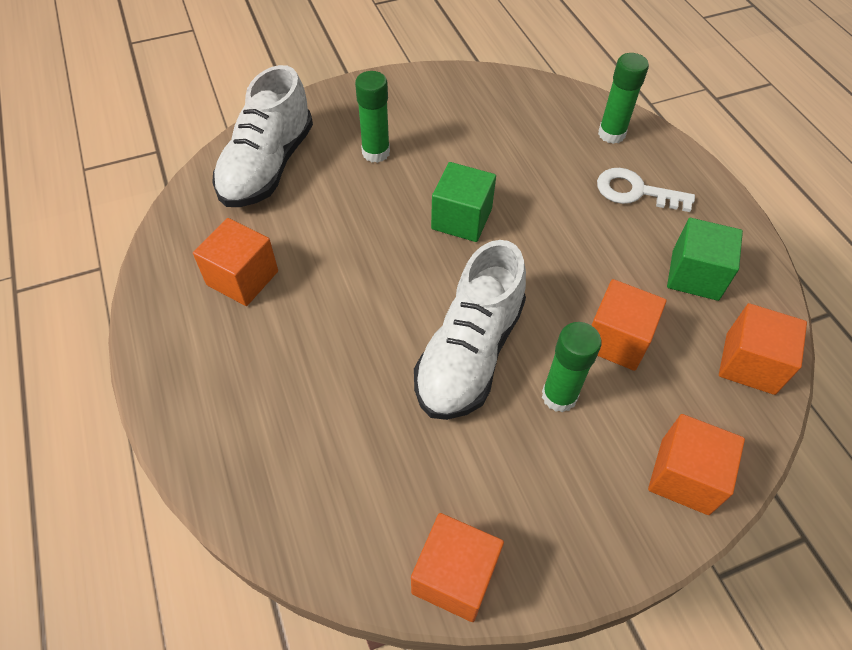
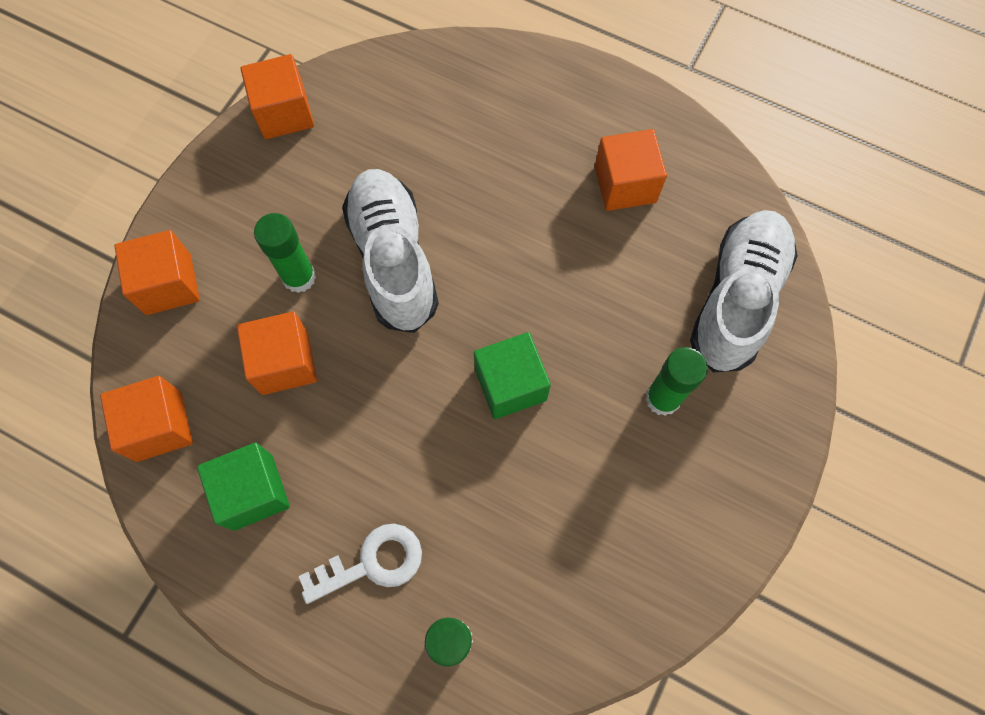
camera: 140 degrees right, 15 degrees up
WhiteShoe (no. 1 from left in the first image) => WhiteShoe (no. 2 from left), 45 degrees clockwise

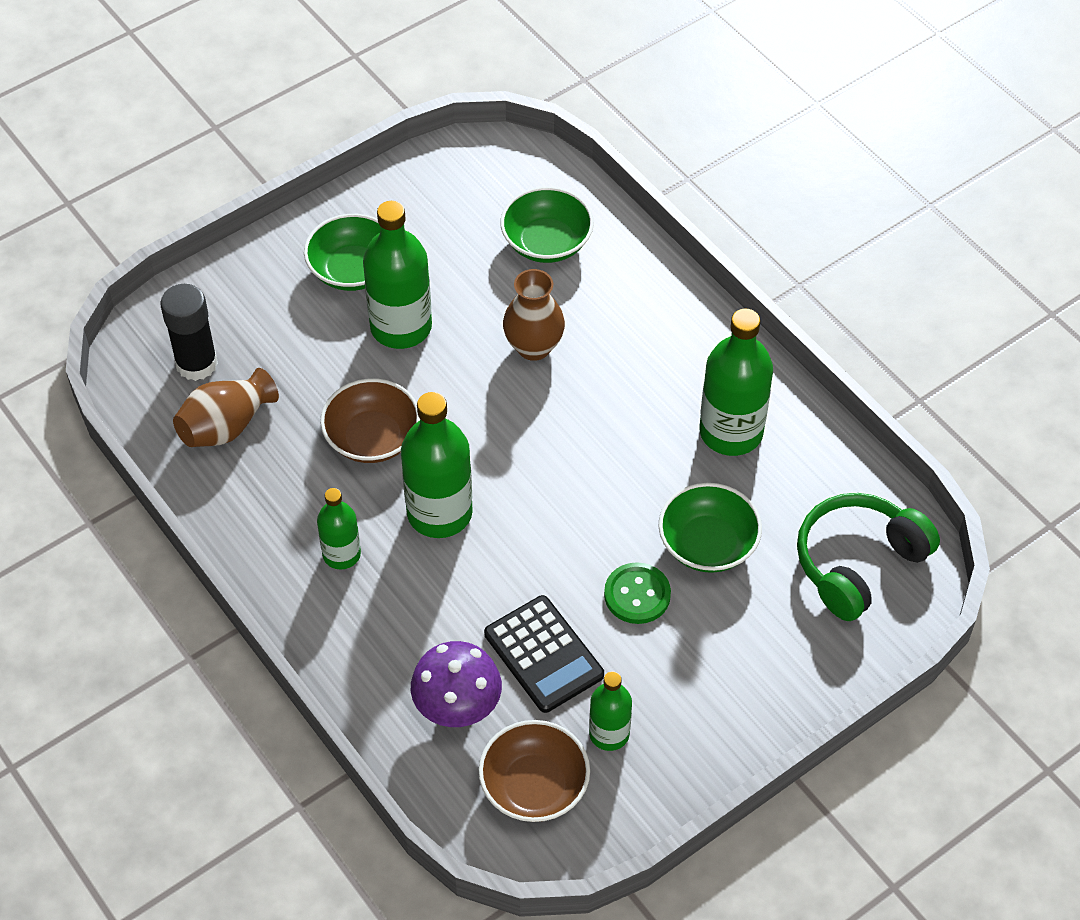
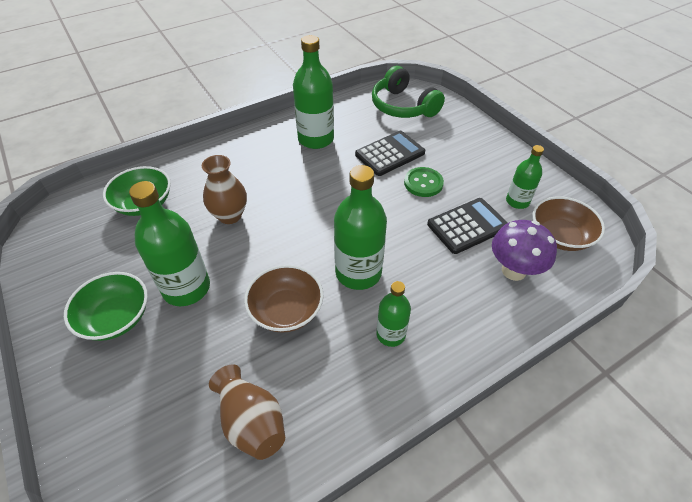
camera: 85 degrees left, 5 degrees down
BlackGlueStick => nothing
GreenBowl (no. 3 from left) => BlackCalculator (no. 1 from left)

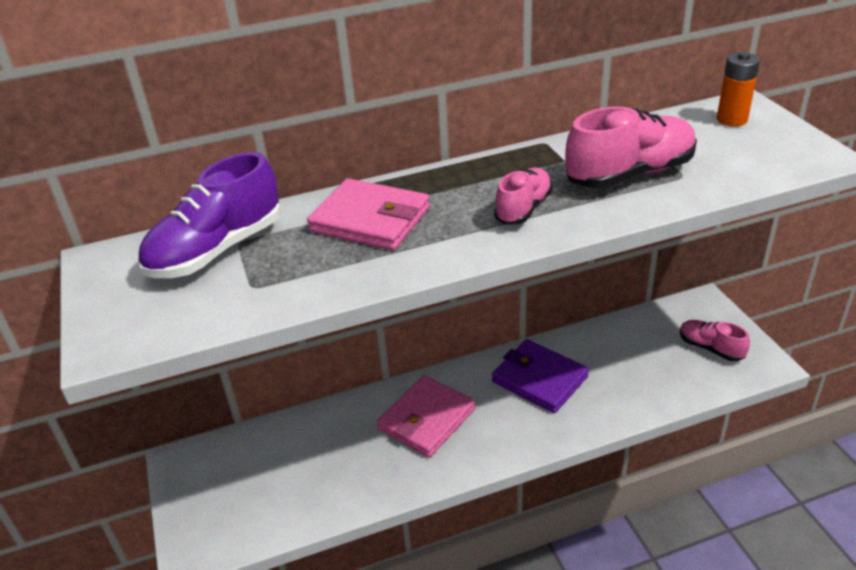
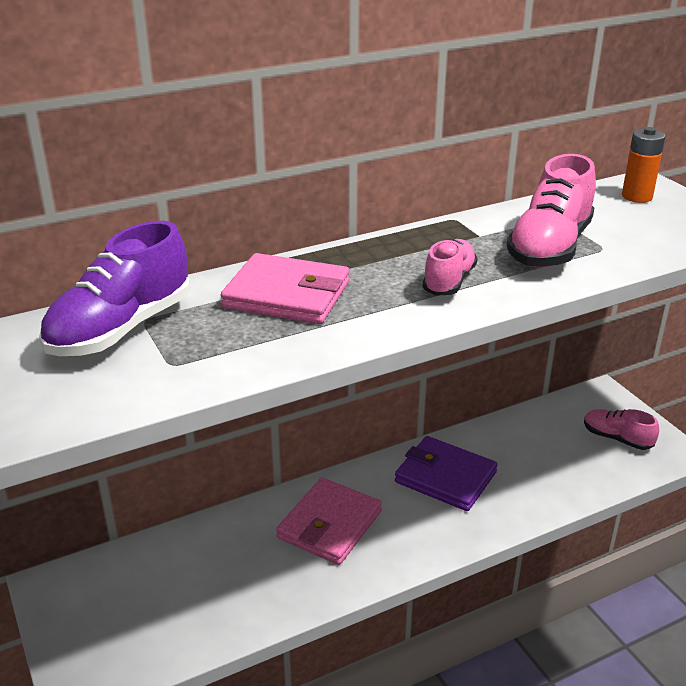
camera: 10 degrees left, 5 degrees down
PinkShoe (no. 2 from left), 150 degrees clockwise

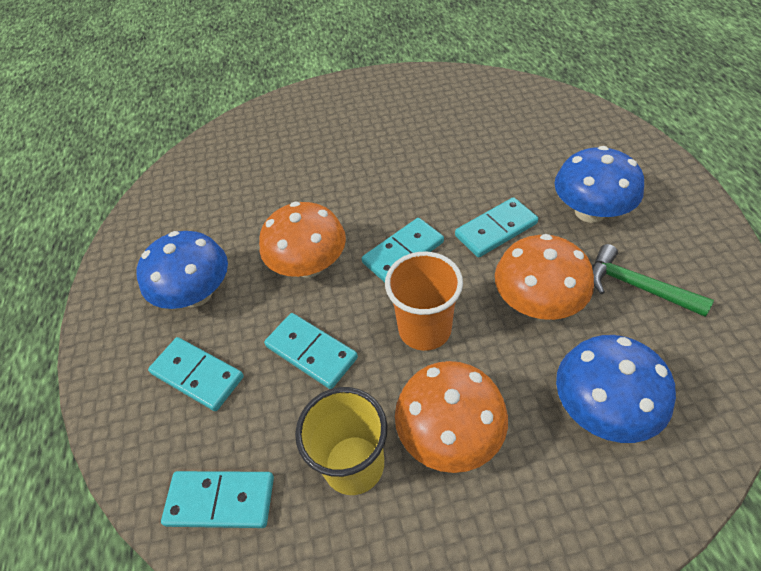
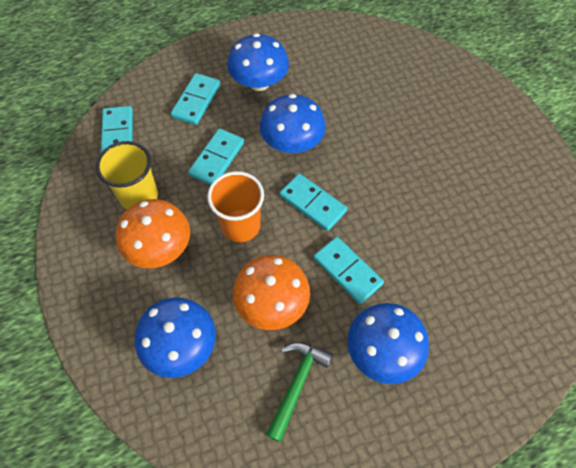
camera: 75 degrees right, 10 degrees up
OrangeMushroom (no. 1 from left) => BlueMushroom (no. 3 from left)

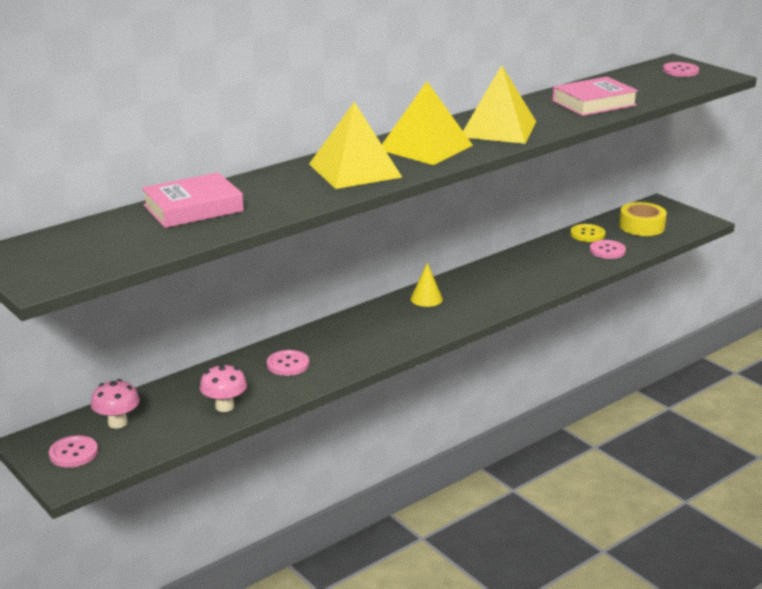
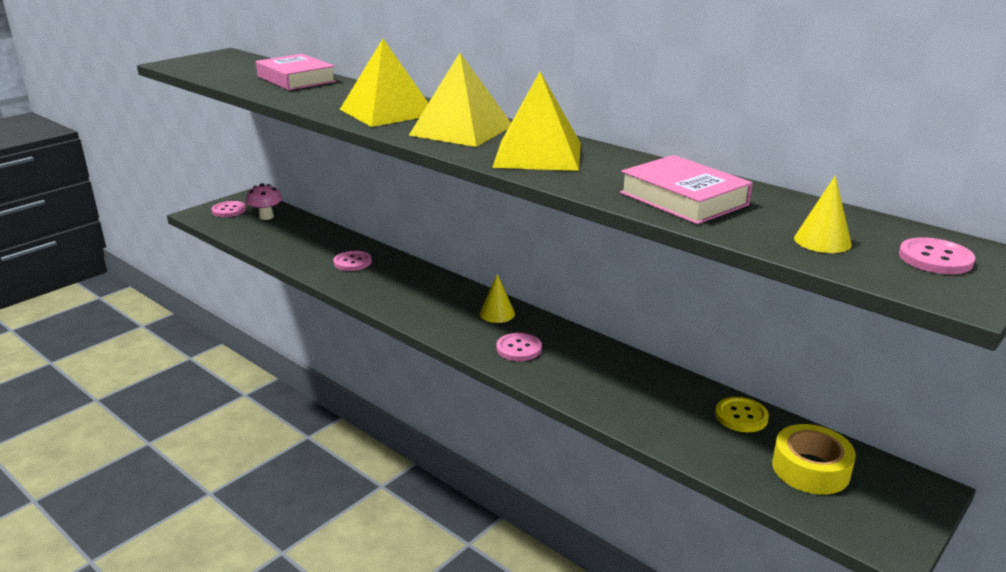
camera: 80 degrees right, 0 degrees up
PinkButton (no. 3 from left), shifted
PinkMushroom (no. 2 from left) => nothing
nothing => YellowCone (no. 2 from left)

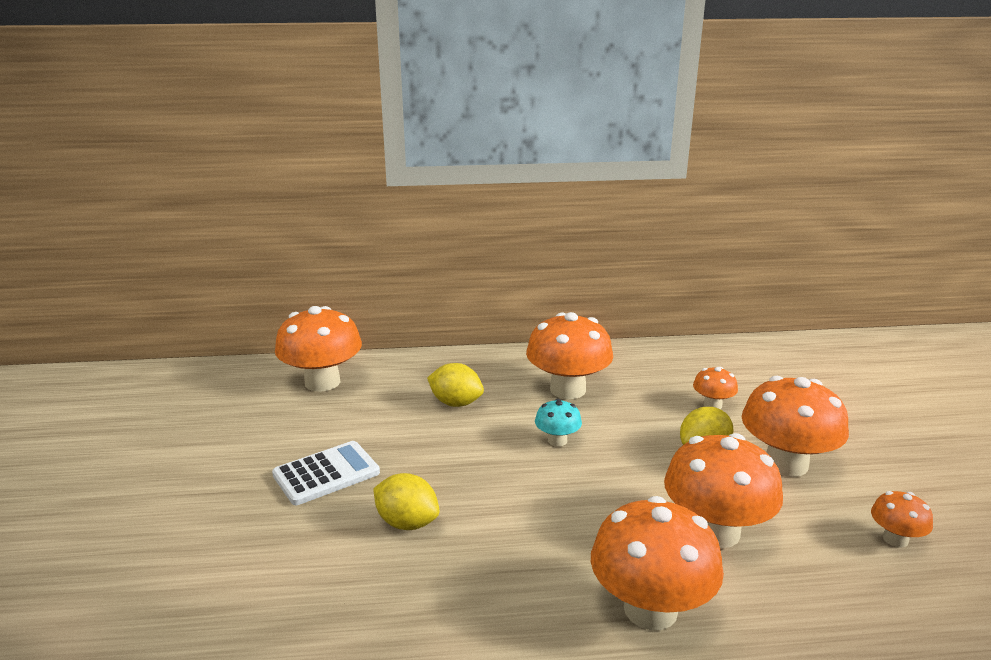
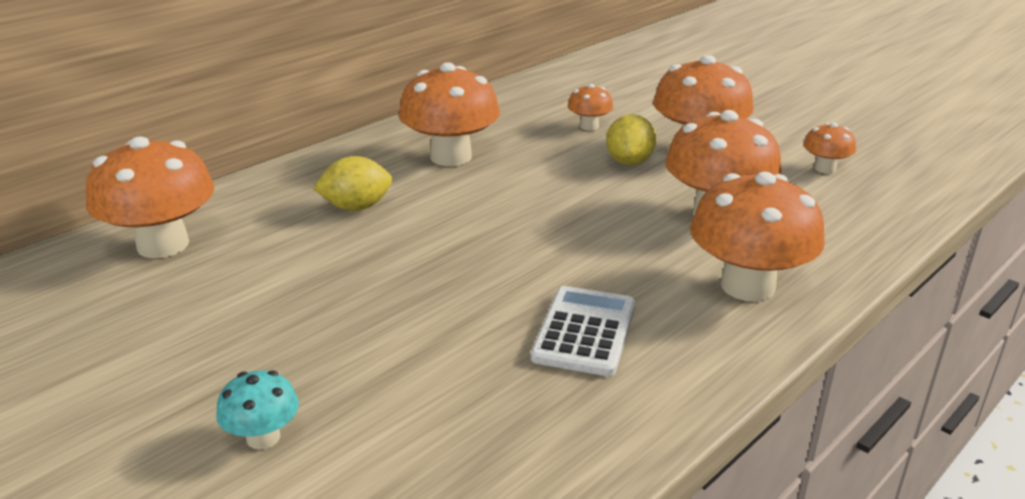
camera: 40 degrees left, 5 degrees up
TurquoiseMushroom, shifted
WhiteCalculator, shifted
YellowLemon (no. 1 from left) => nothing

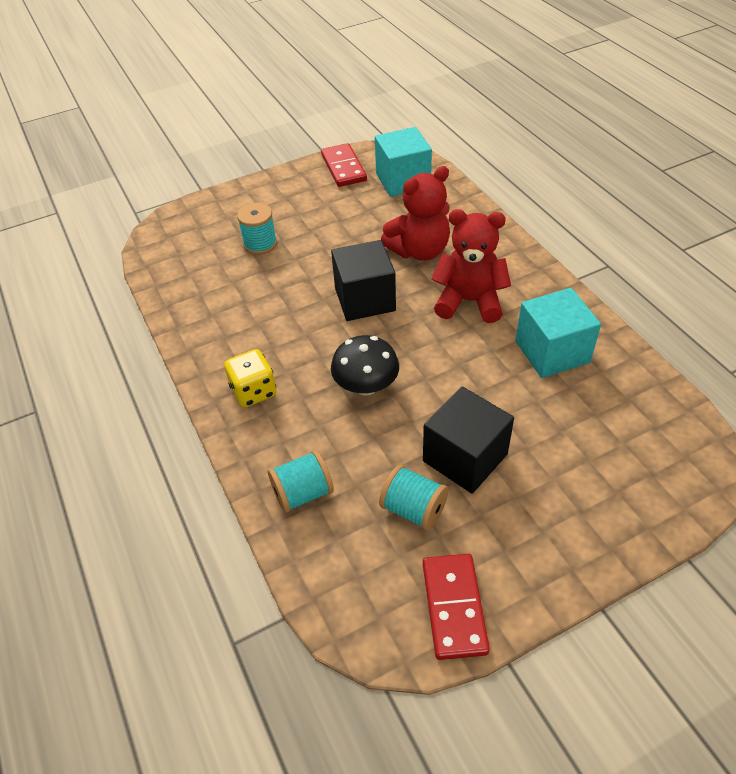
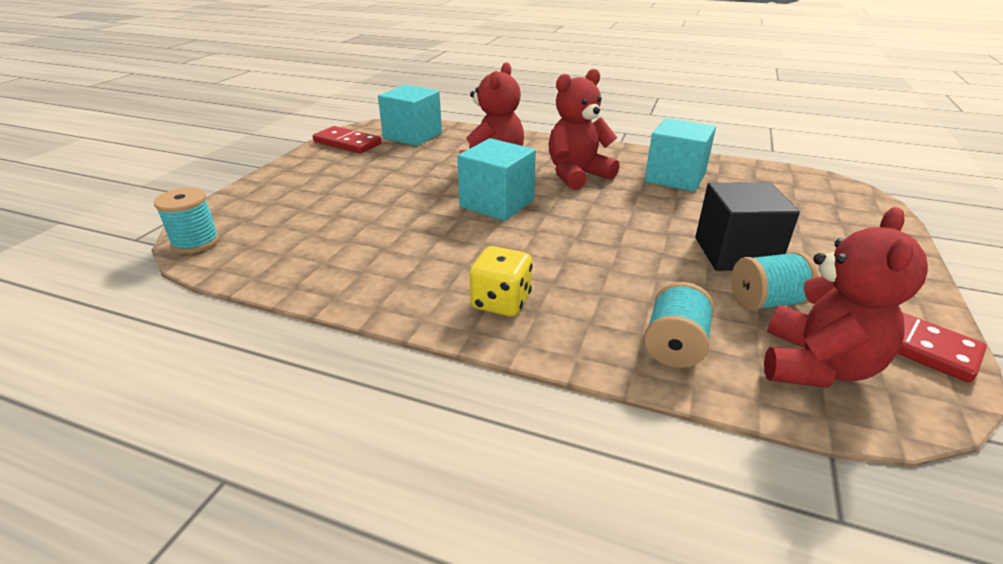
camera: 45 degrees left, 15 degrees down
TurquoiseSpool (no. 1 from left), shifted
BlackCube (no. 1 from left) => TurquoiseCube (no. 2 from left)
BlackMushroom => nothing
nothing => RedTeddyBear (no. 3 from left)

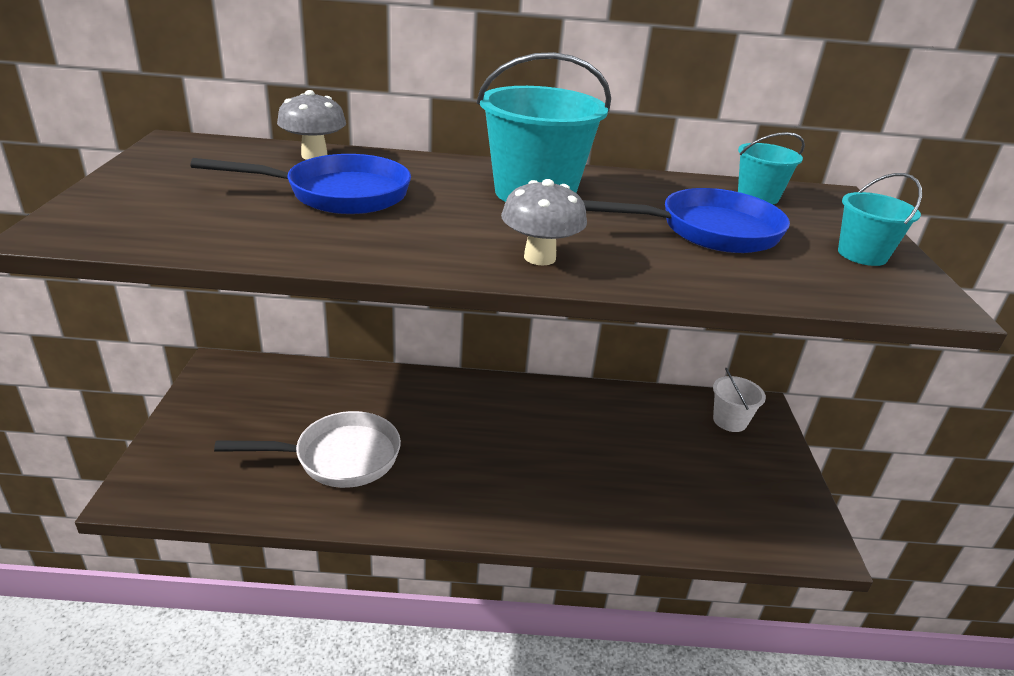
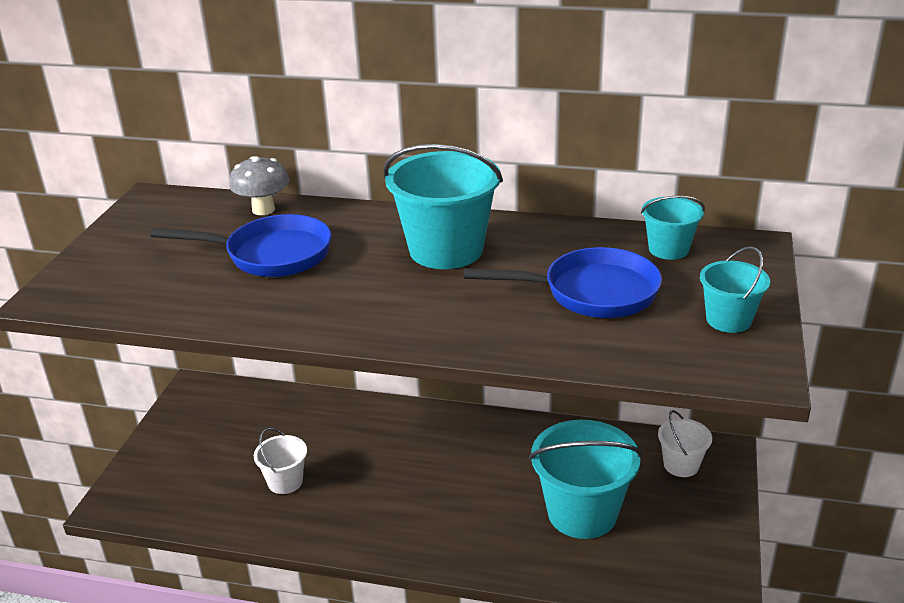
camera: 15 degrees right, 0 degrees up
GreyMushroom (no. 2 from left) => nothing
WhitePan => WhiteBucket (no. 1 from left)
nothing => TurquoiseBucket (no. 2 from left)

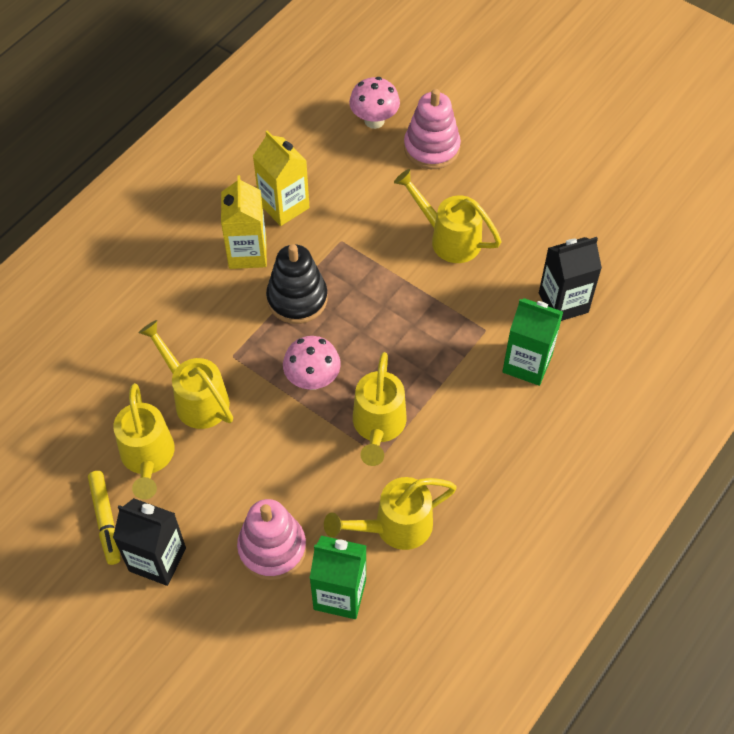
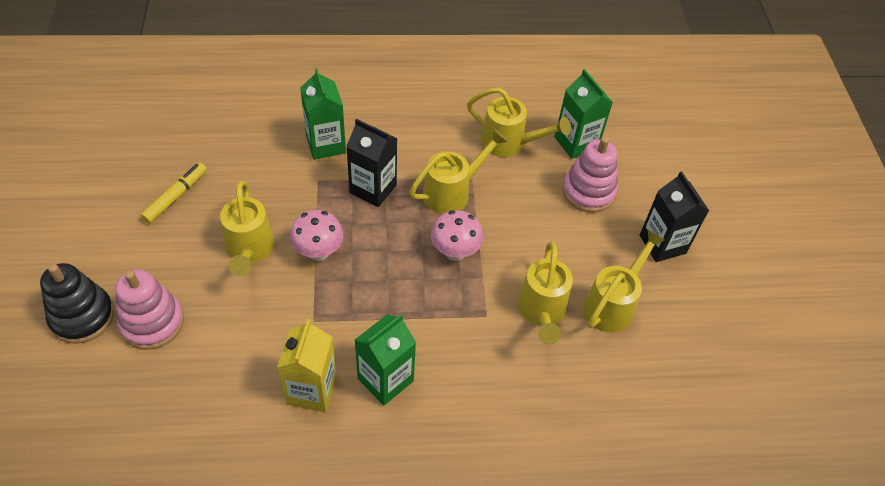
camera: 135 degrees left, 5 degrees down
PinkMushroom (no. 2 from left in the first image) => PinkMushroom (no. 1 from left), shifted
YellowCarton (no. 1 from left) => GreenCarton (no. 2 from left)
BlackCarton (no. 2 from left in the first image) => BlackCarton (no. 1 from left), shifted
BlackStackingToy, shifted
YellowMarker, shifted

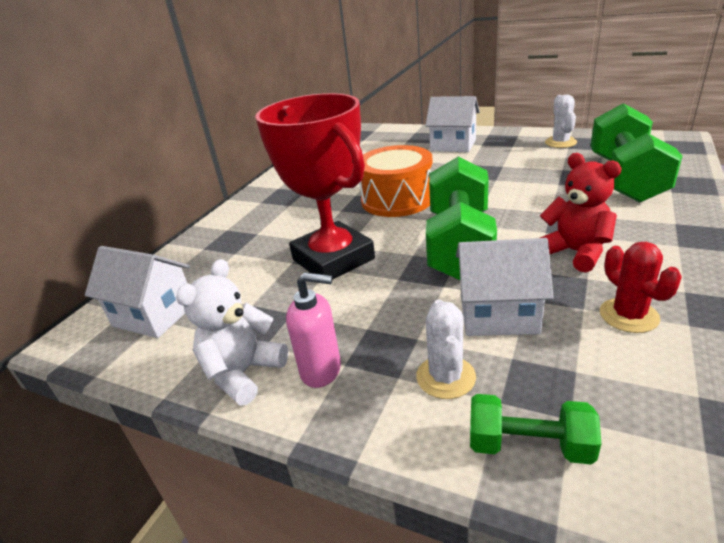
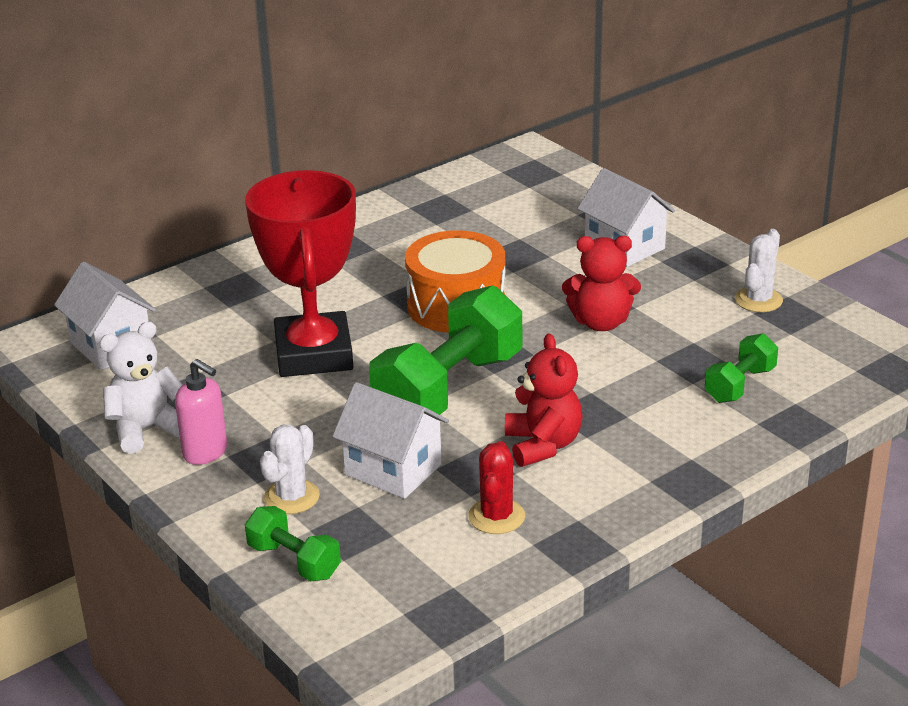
camera: 25 degrees right, 0 degrees up
GreenDumbbell (no. 3 from left), x0.50
nothing => RedTeddyBear (no. 2 from left)

